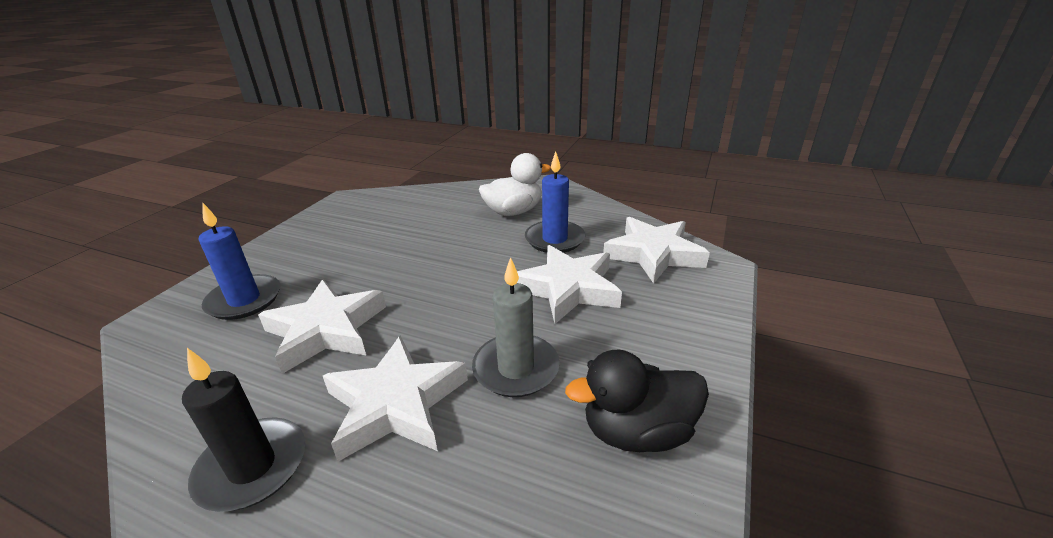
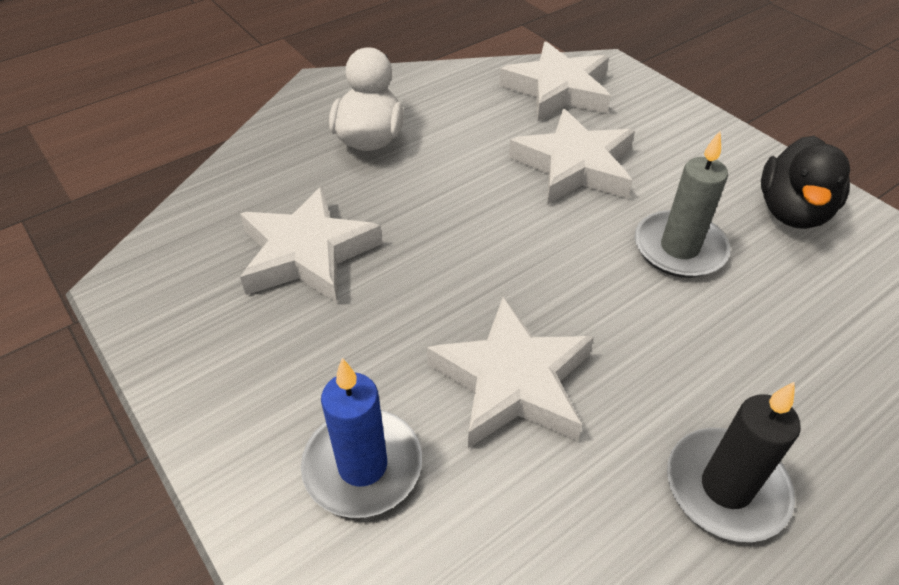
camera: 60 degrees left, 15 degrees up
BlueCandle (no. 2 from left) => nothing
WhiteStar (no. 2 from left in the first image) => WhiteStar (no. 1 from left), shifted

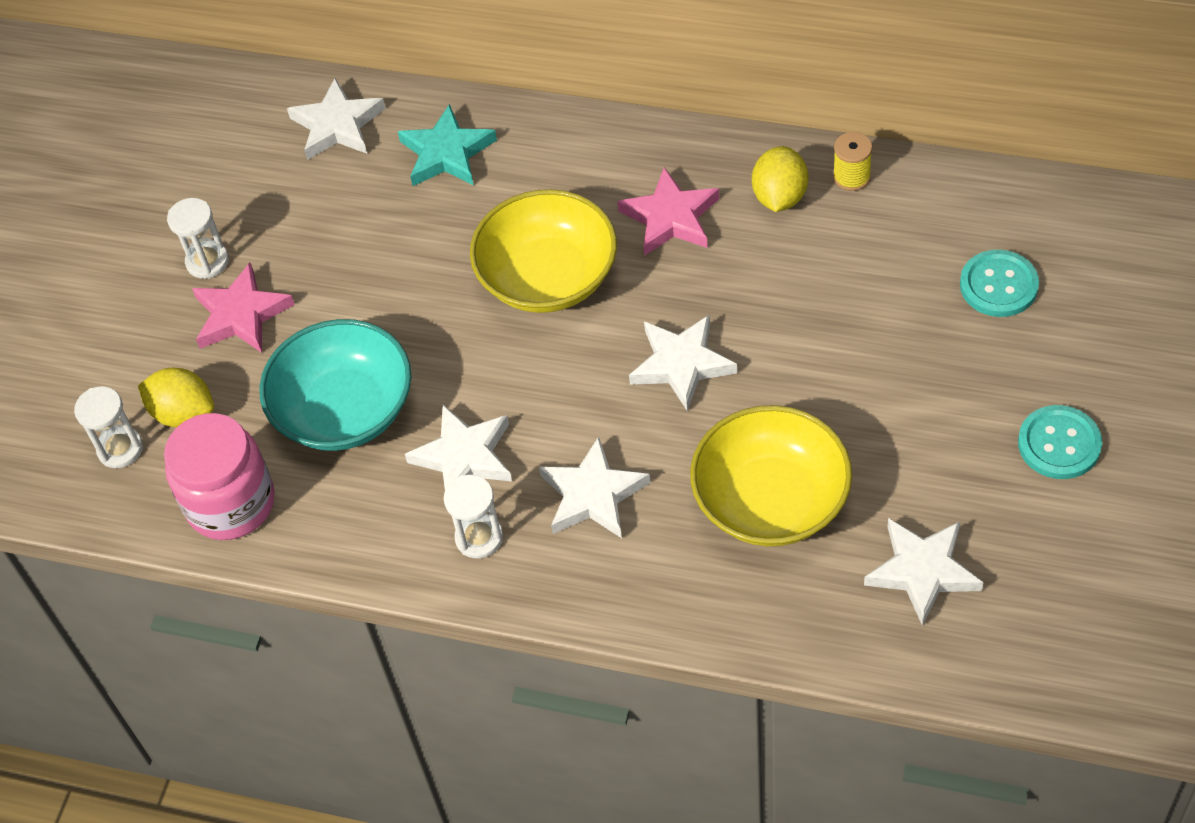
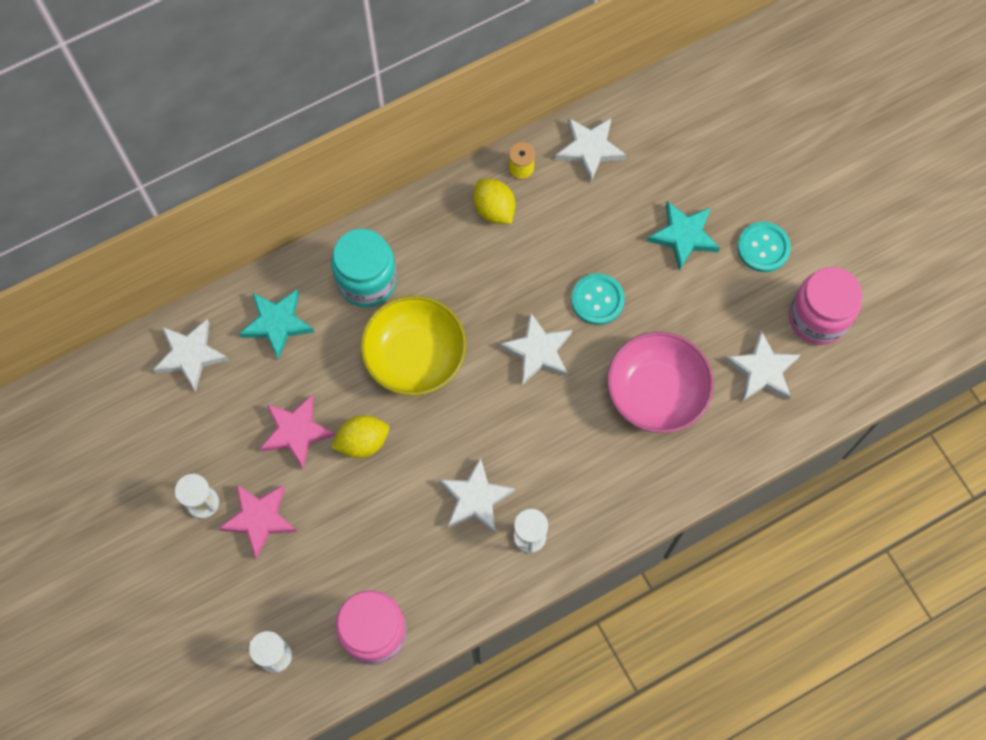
camera: 50 degrees left, 15 degrees up
PinkStar (no. 2 from left), shifted
TurquoiseButton (no. 1 from left), shifted
TurquoiseBowl => nothing
YellowLemon (no. 1 from left), shifted
YellowBowl (no. 2 from left) => PinkBowl
WhiteStar (no. 3 from left in the first image) => WhiteStar (no. 4 from left), shifted
nothing => TurquoiseStar (no. 2 from left)
nothing => TurquoiseJar
nothing => PinkJar (no. 2 from left)

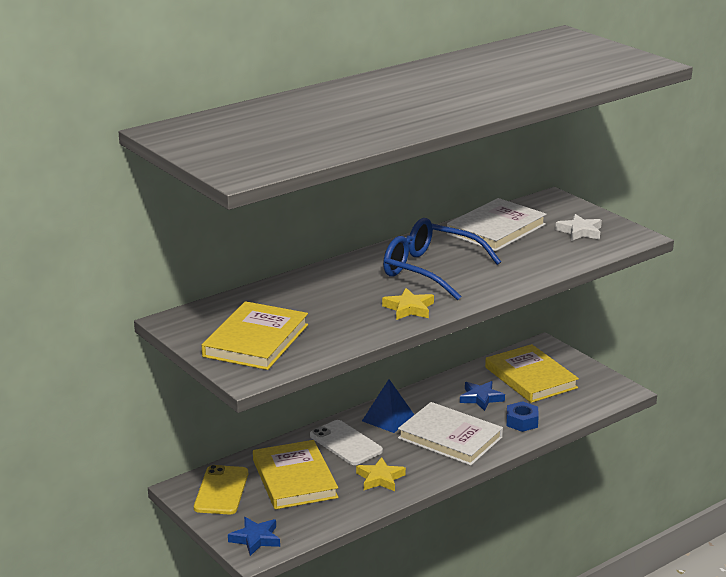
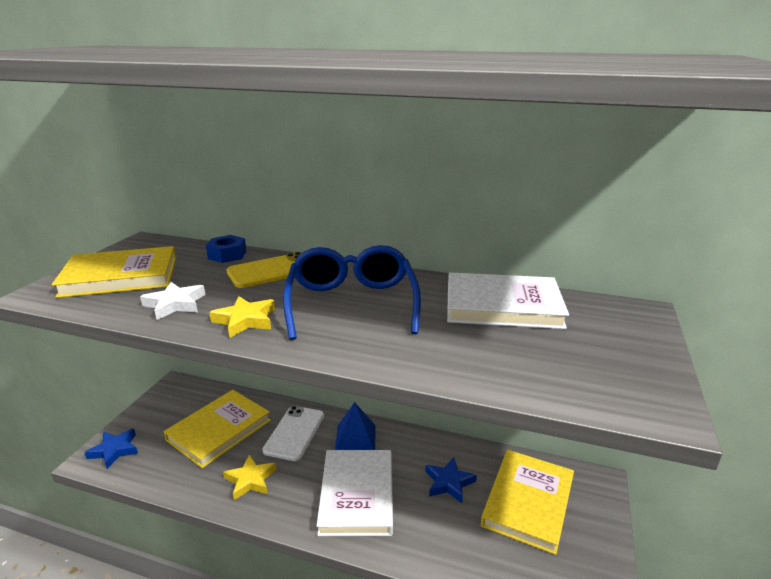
camera: 55 degrees right, 0 degrees up
WhiteStar, shifted
BlueNut, shifted
YellowPhone, shifted

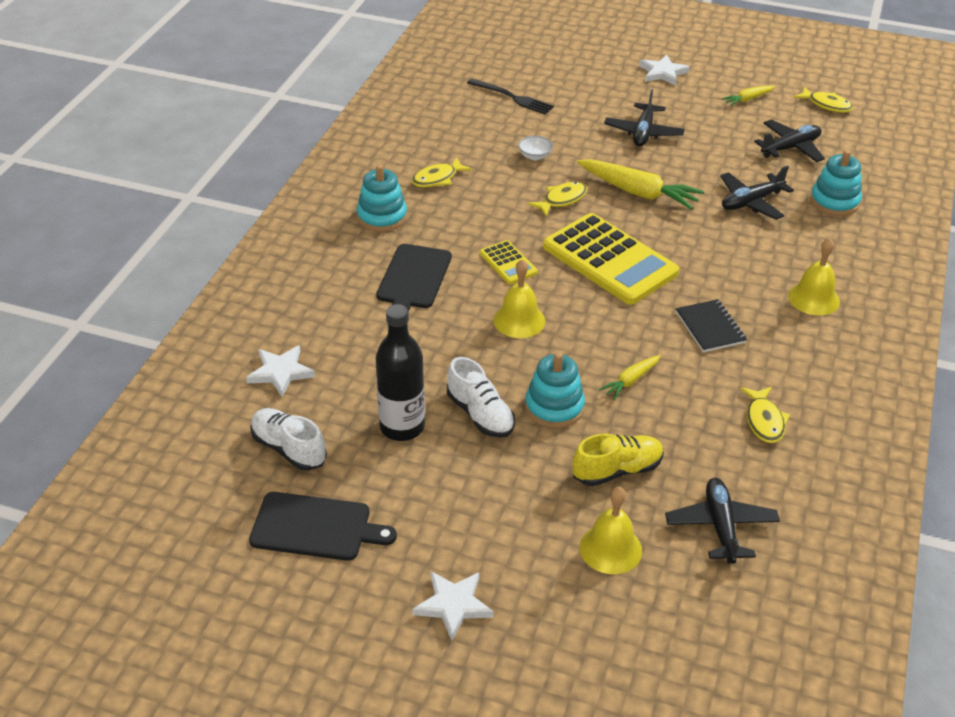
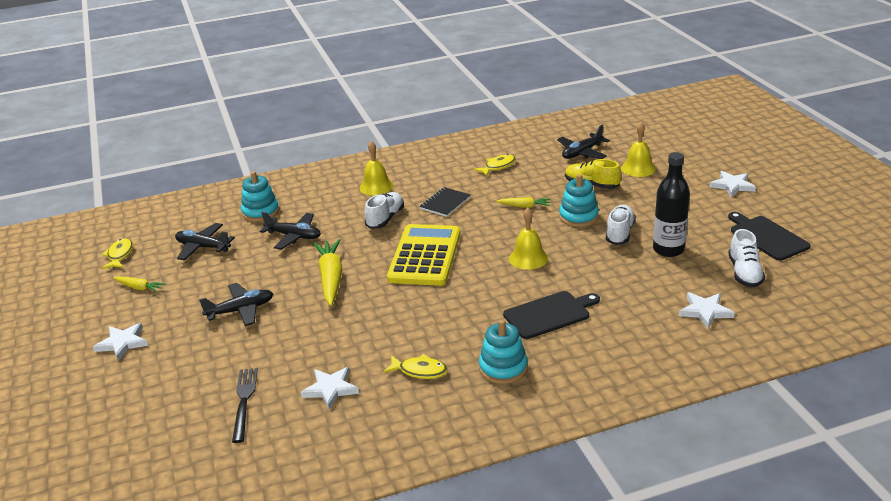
camera: 125 degrees left, 10 degrees down
WhiteBowl => nothing
YellowFish (no. 2 from left) => nothing
YellowCalculator (no. 1 from left) => nothing
nothing => WhiteShoe (no. 1 from left)
nothing => WhiteStar (no. 2 from left)

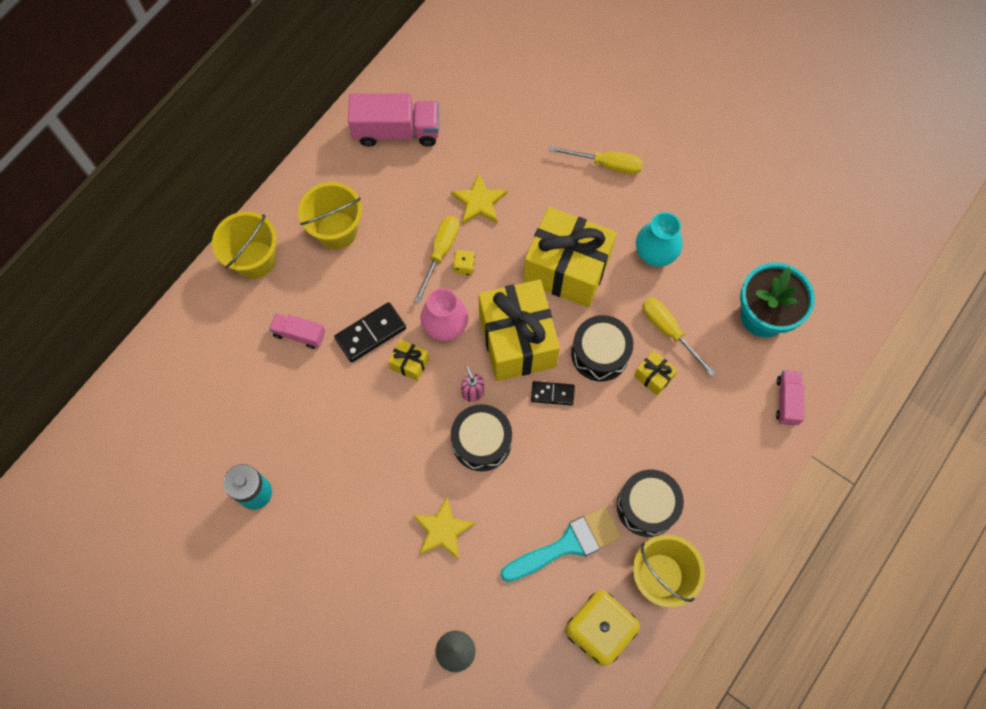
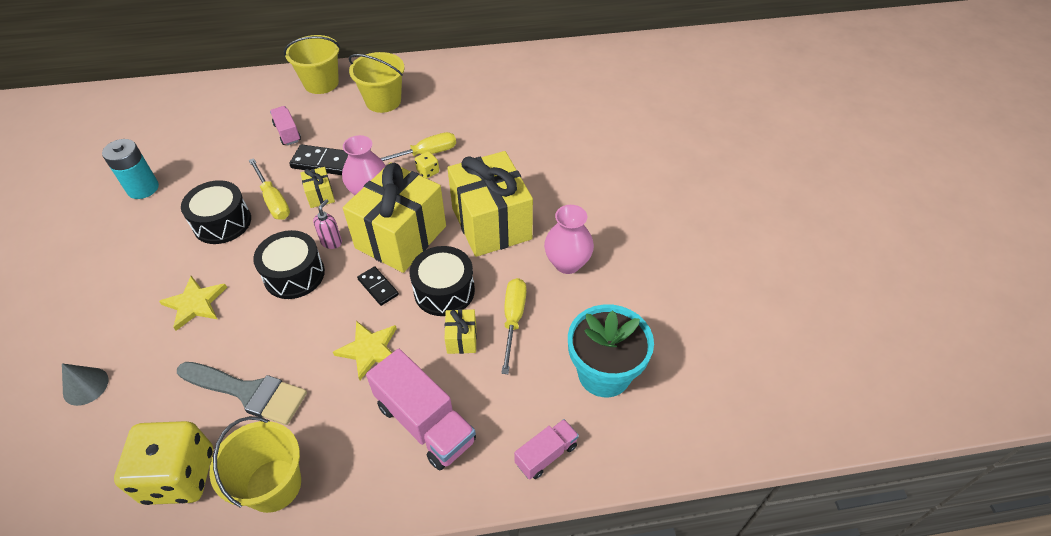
camera: 45 degrees right, 20 degrees down
PinkTruck (no. 2 from left), shifted
YellowScrewdriver (no. 2 from left in the first image) => YellowScrewdriver (no. 1 from left), shifted
YellowStar (no. 2 from left), shifted
TurquoiseVase => PinkVase (no. 2 from left)
BlackDrum (no. 3 from left in the first image) => BlackDrum (no. 1 from left), shifted
TurquoiseBrush => GreyBrush

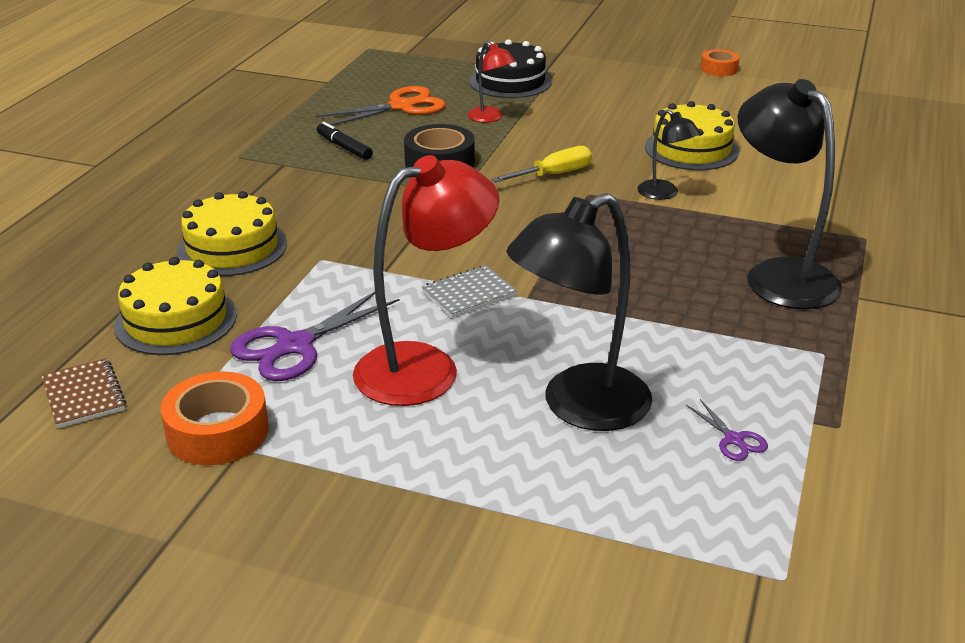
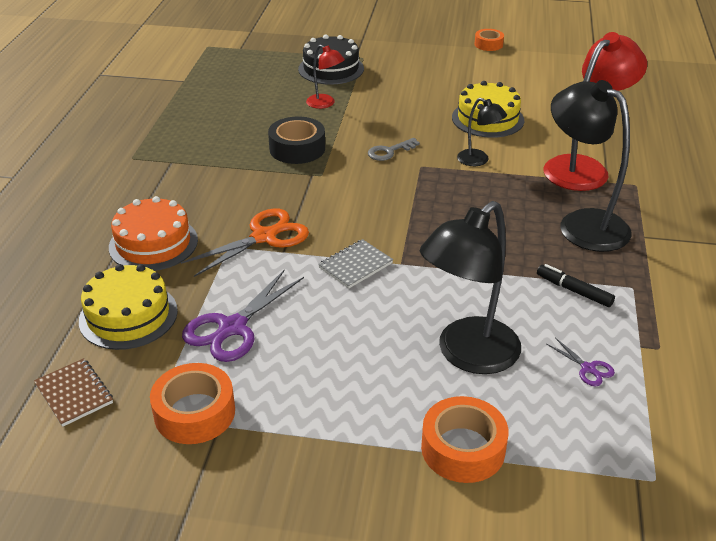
camera: 10 degrees left, 5 degrees up
OrangeScissors, shifted
BlackMarker, shifted
YellowScrewdriver => GreyKey
RedLamp (no. 1 from left in the first image) => RedLamp (no. 2 from left), shifted
YellowCake (no. 2 from left) => OrangeCake
nothing => OrangeTape (no. 2 from left)

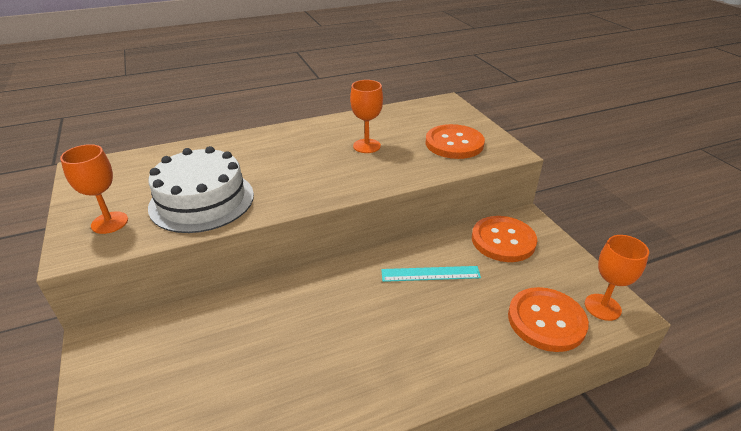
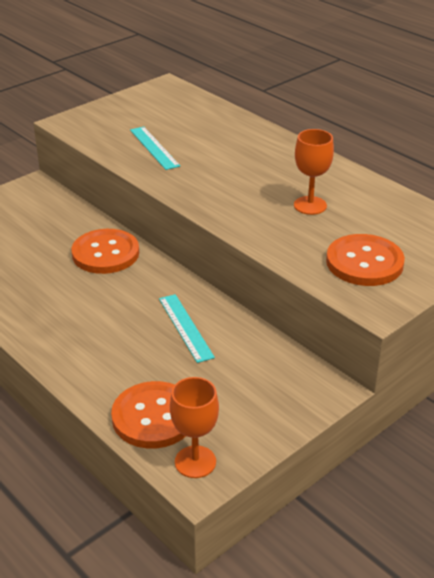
camera: 70 degrees right, 0 degrees up
OrangeGoblet (no. 1 from left) => nothing
WhiteCake => TurquoiseRuler (no. 1 from left)
OrangeButton (no. 2 from left in the first image) => OrangeButton (no. 1 from left), shifted

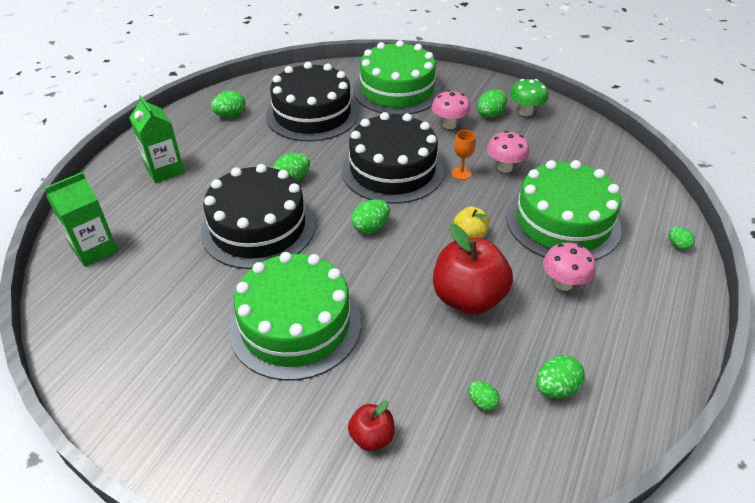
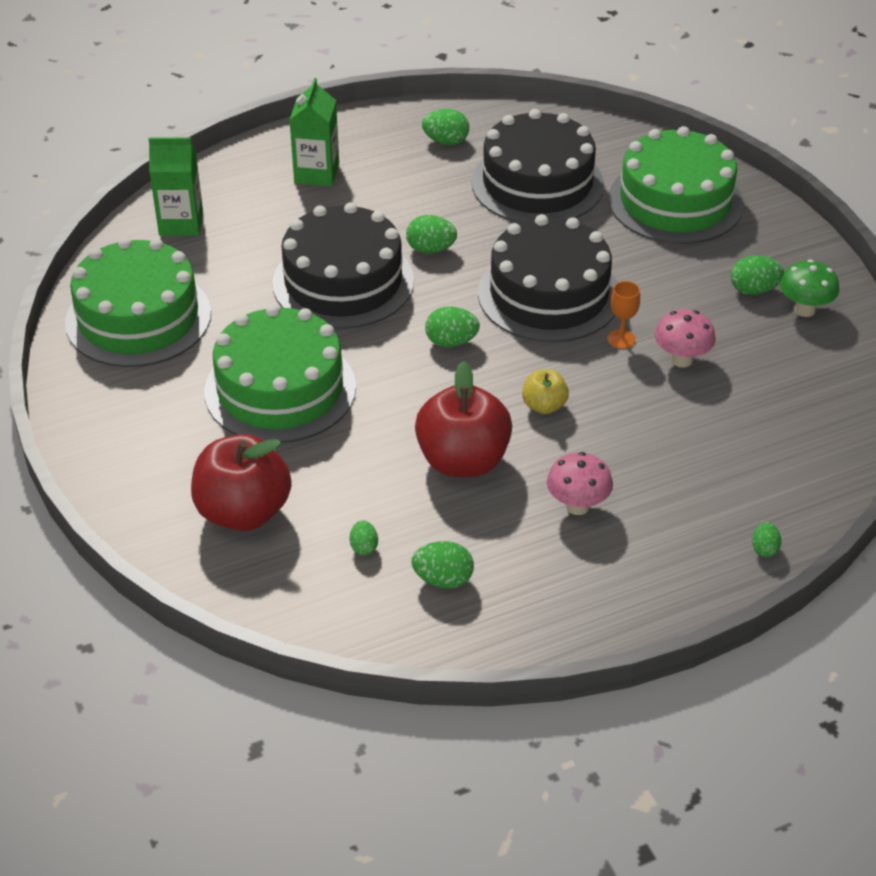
camera: 40 degrees right, 0 degrees up
PinkMushroom (no. 1 from left) => nothing
GreenCake (no. 3 from left in the first image) => GreenCake (no. 1 from left), shifted
RedApple (no. 1 from left), x2.00

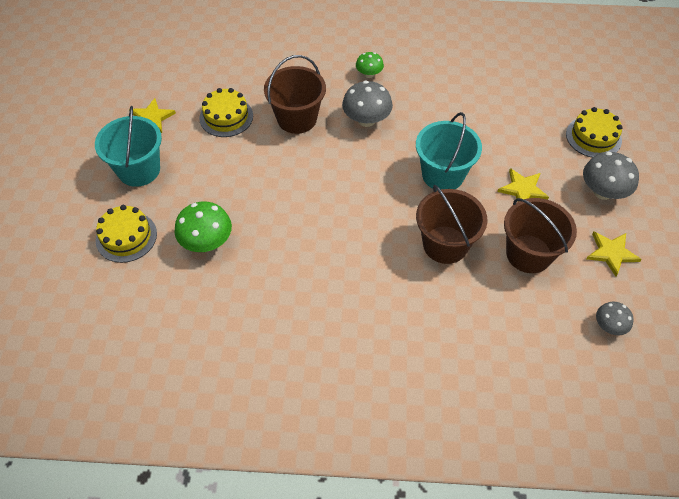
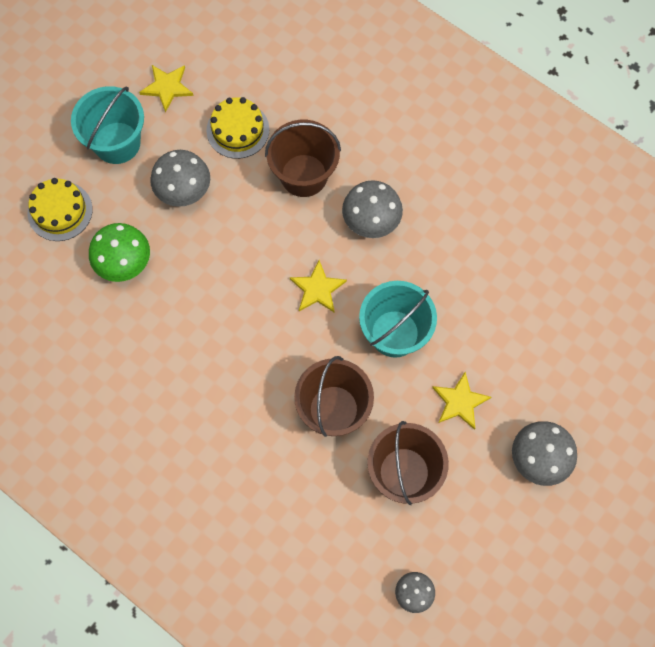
camera: 35 degrees right, 15 degrees up
GreenMushroom (no. 2 from left) => nothing
YellowCake (no. 3 from left) => nothing
YellowStar (no. 3 from left in the first image) => YellowStar (no. 2 from left), shifted
nothing => GreyMushroom (no. 1 from left)

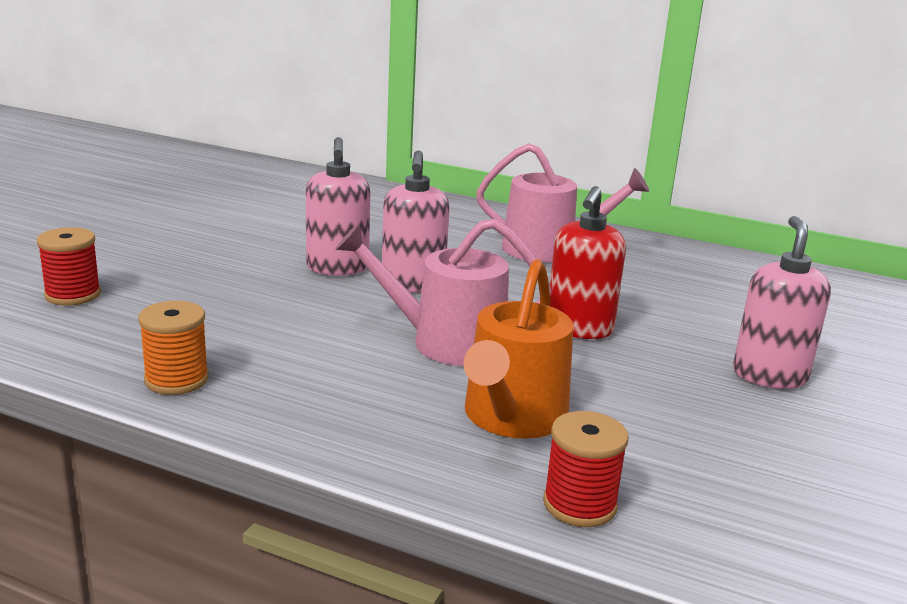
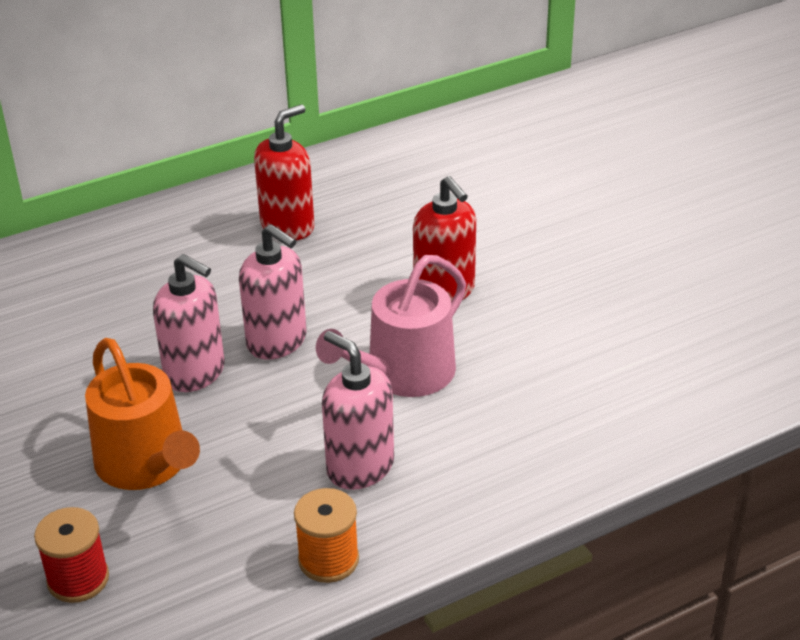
camera: 50 degrees left, 15 degrees up
PinkWateringCan (no. 2 from left) => RedSoapDispenser (no. 1 from left)
PinkSoapDispenser (no. 3 from left), shifted
OrangeWateringCan, shifted
RedSpool (no. 2 from left) => nothing

